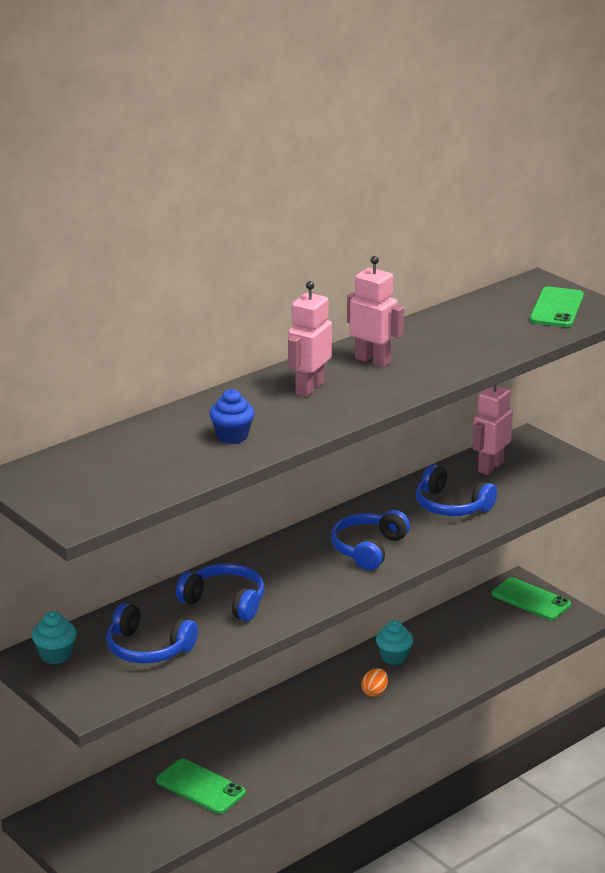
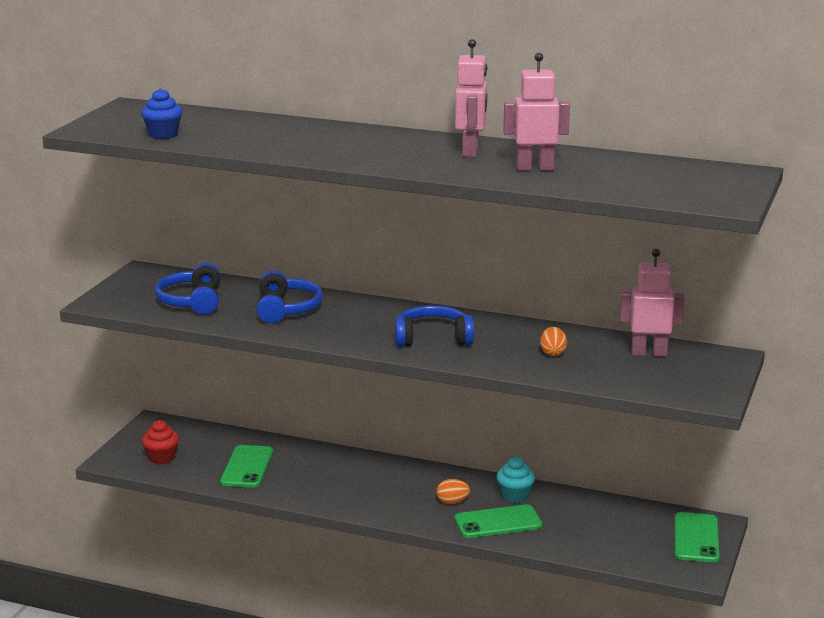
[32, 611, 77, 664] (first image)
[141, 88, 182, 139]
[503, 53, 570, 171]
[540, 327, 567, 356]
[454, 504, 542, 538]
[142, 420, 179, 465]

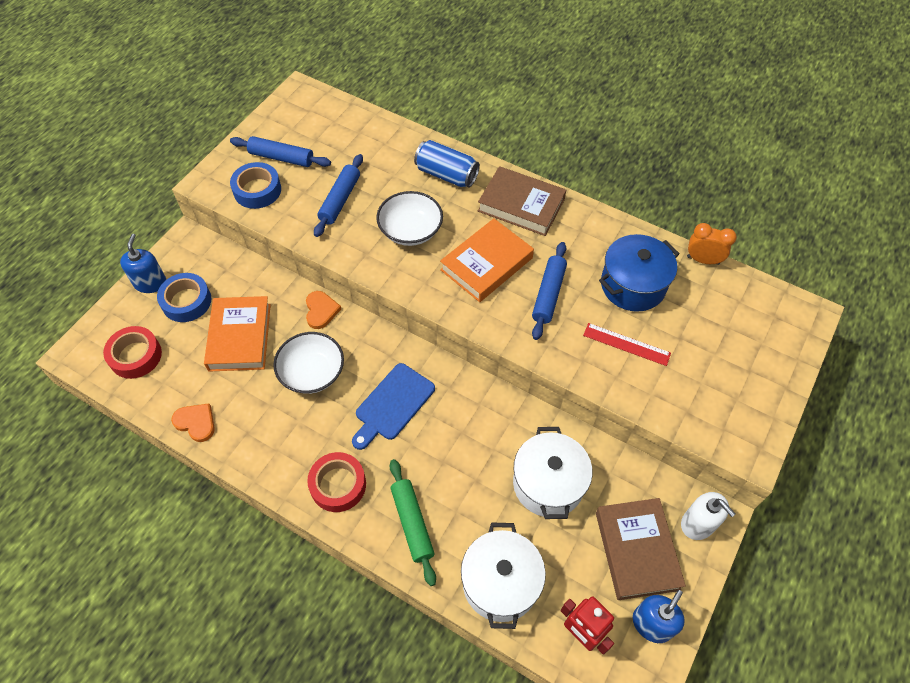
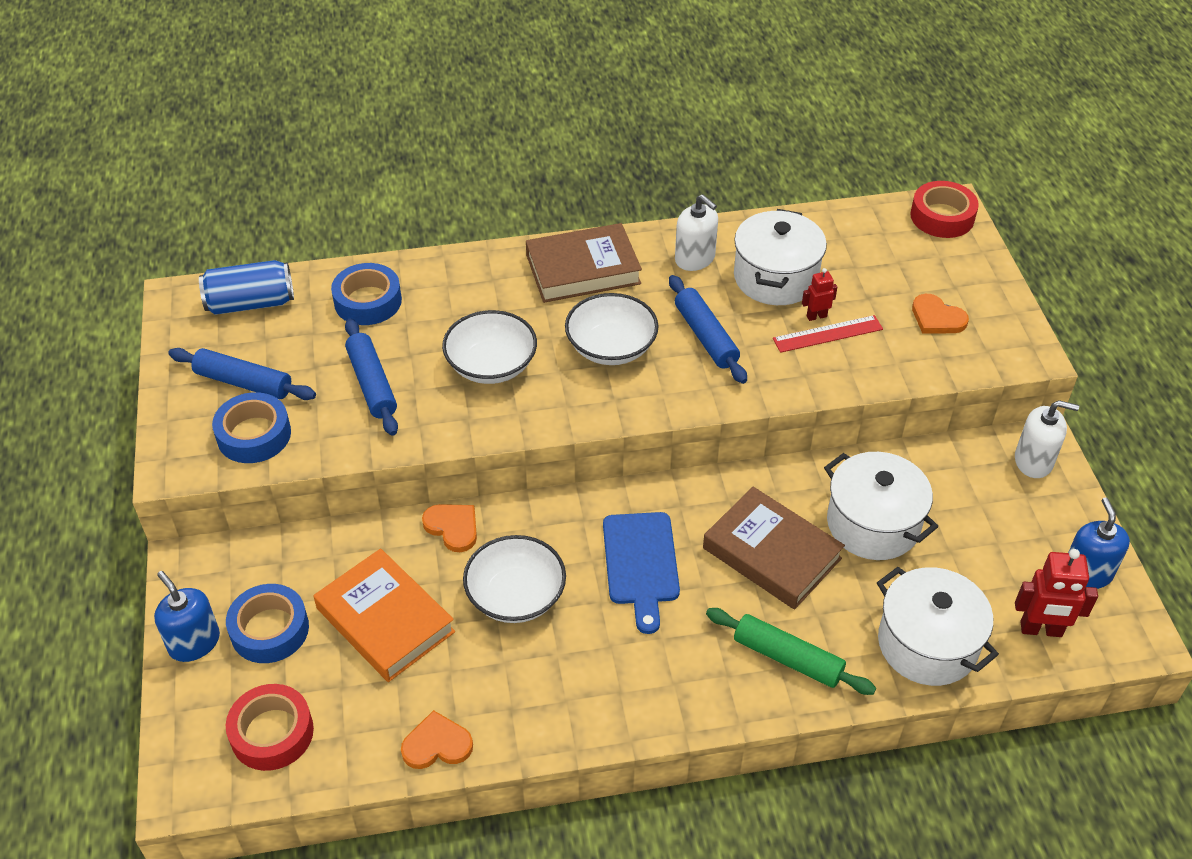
[168, 348, 316, 400]
[910, 181, 979, 238]
[199, 260, 294, 315]
[565, 293, 659, 365]
[703, 487, 845, 610]
[734, 209, 827, 305]
[687, 223, 737, 265] (first image)
[331, 263, 402, 325]
[675, 194, 718, 271]
[802, 268, 837, 321]
[912, 294, 969, 334]

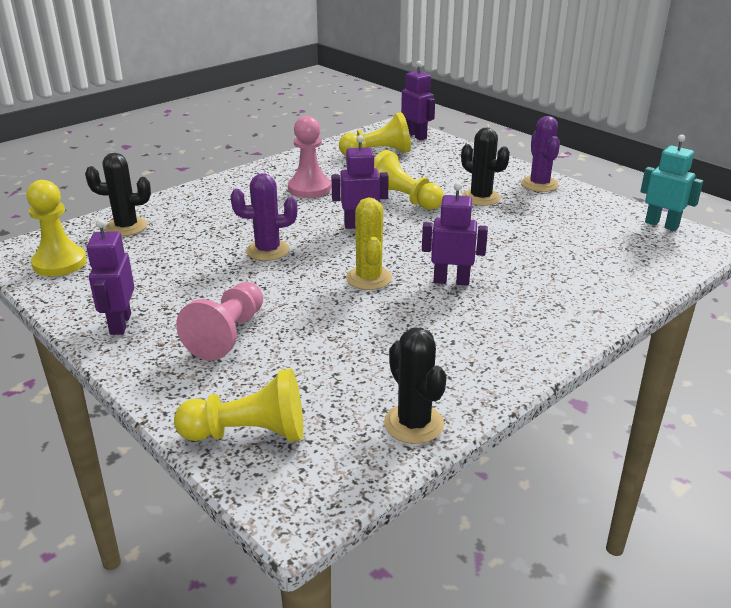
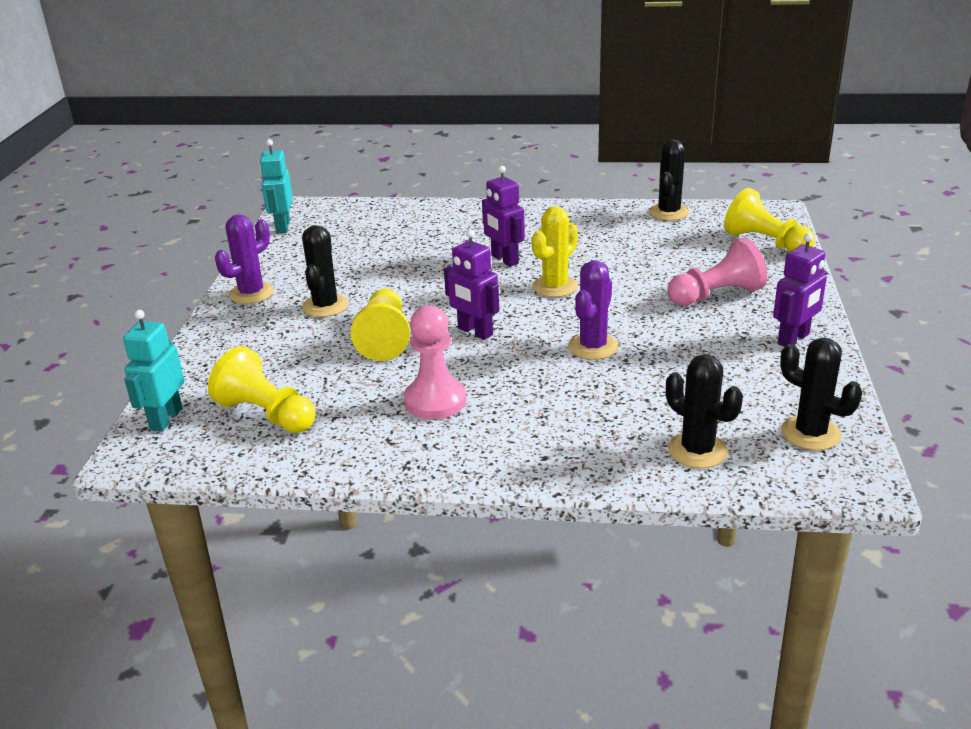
[780, 338, 862, 450]
[568, 260, 618, 360]
[123, 310, 184, 431]

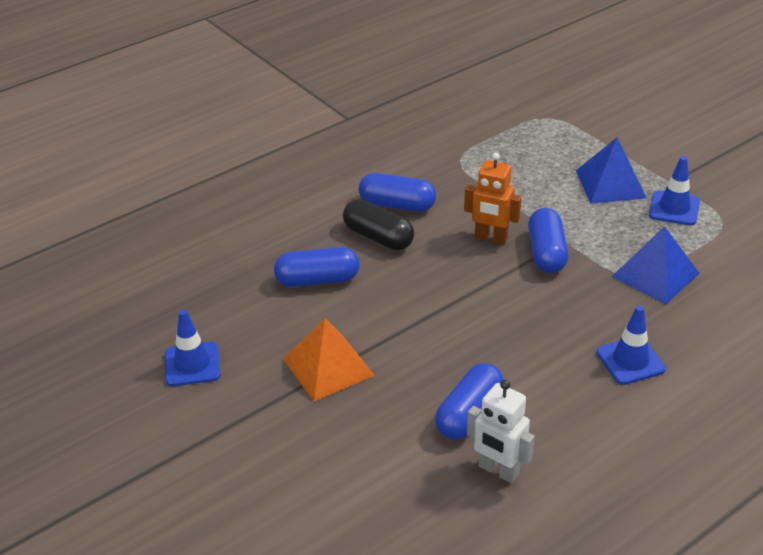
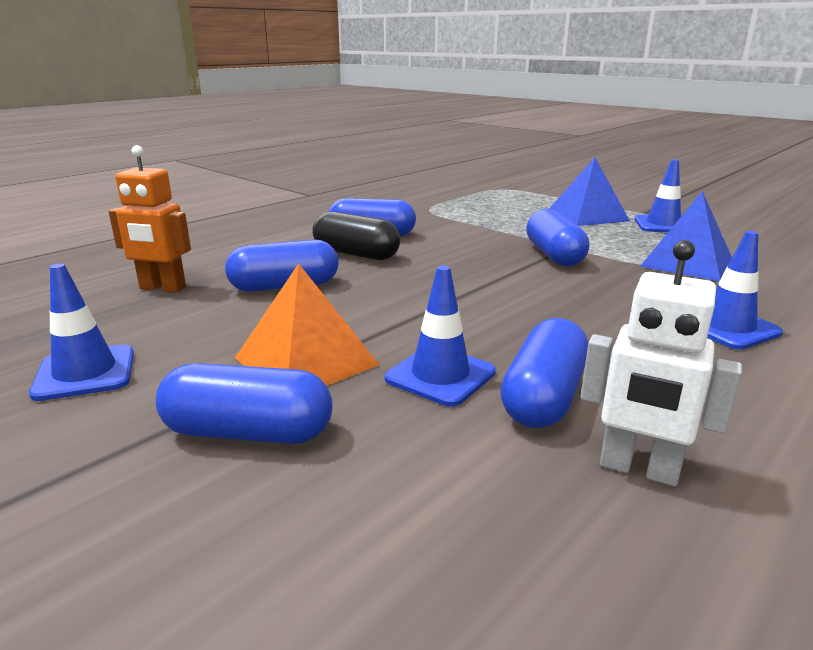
[109, 145, 191, 293]
[156, 363, 333, 444]
[385, 266, 496, 407]

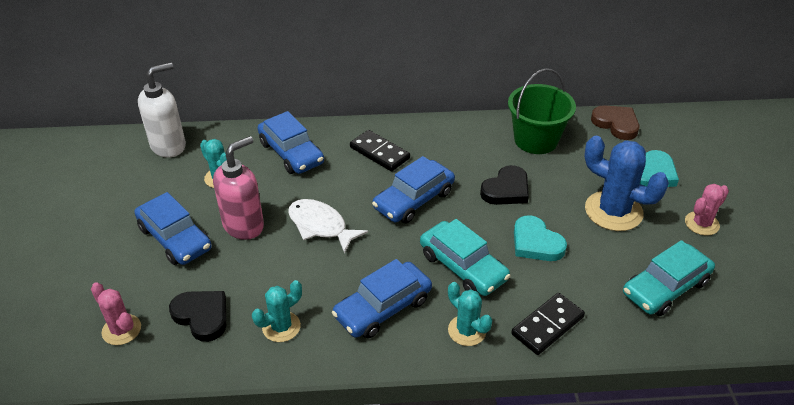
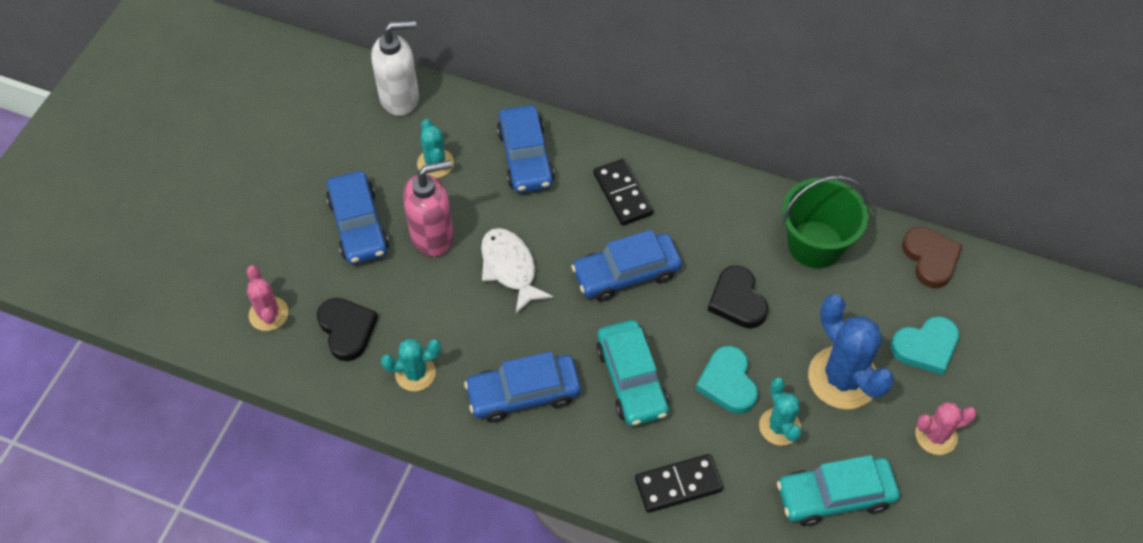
[759, 377, 801, 445]
[708, 265, 768, 328]

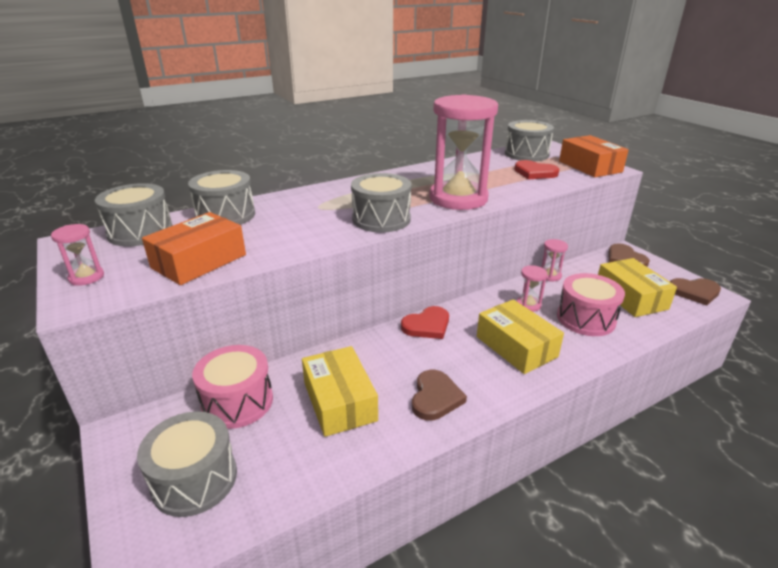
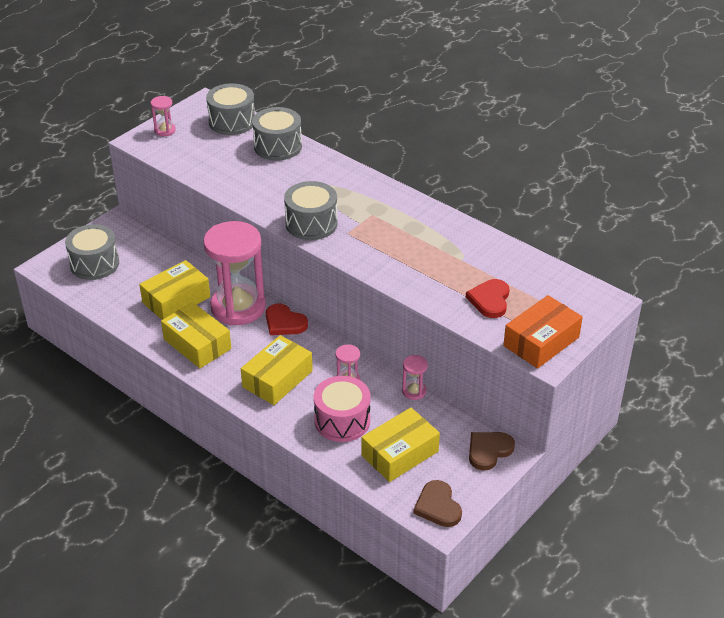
[142, 212, 246, 285] (first image)
[192, 345, 273, 429] (first image)
[161, 302, 231, 368]
[203, 221, 266, 325]
[505, 120, 554, 162] (first image)

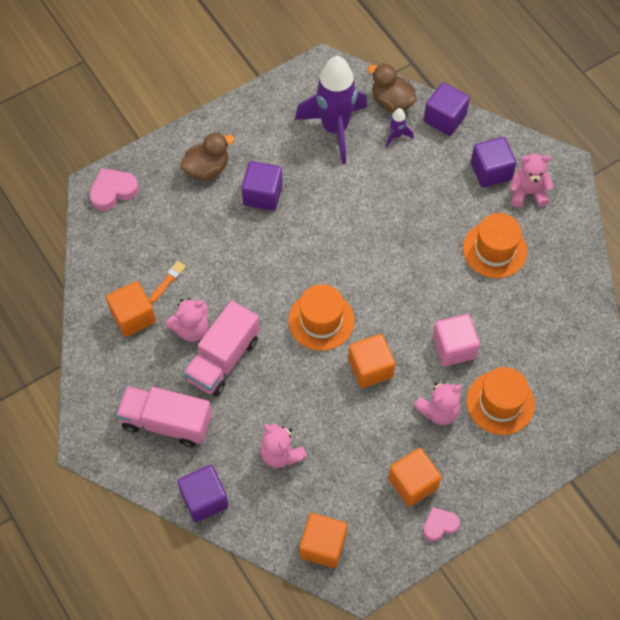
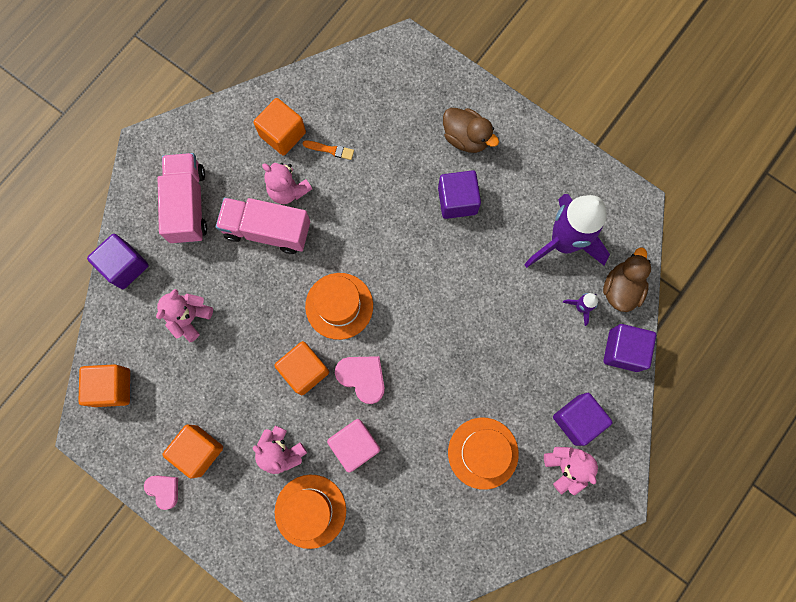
[335, 356, 385, 404]

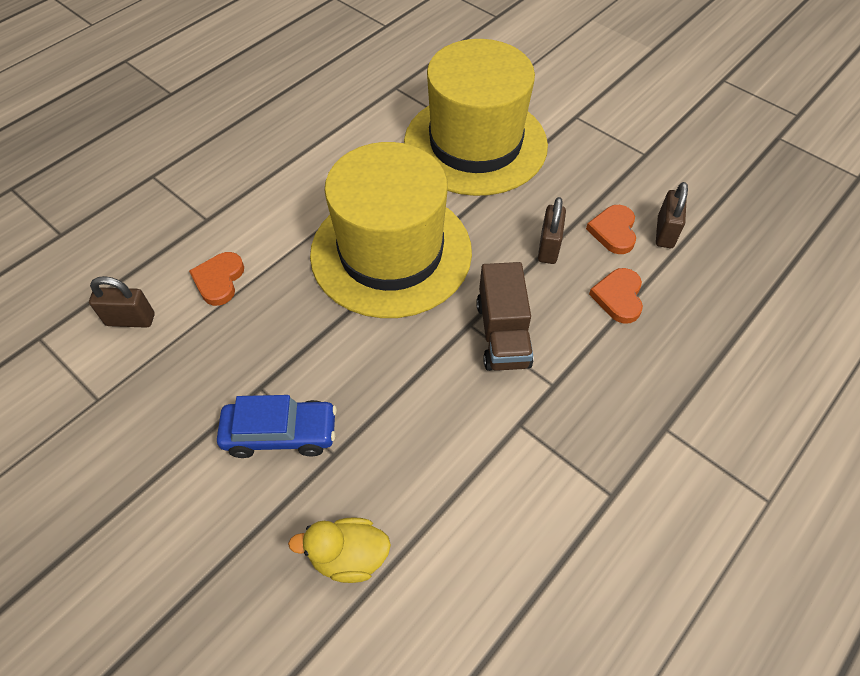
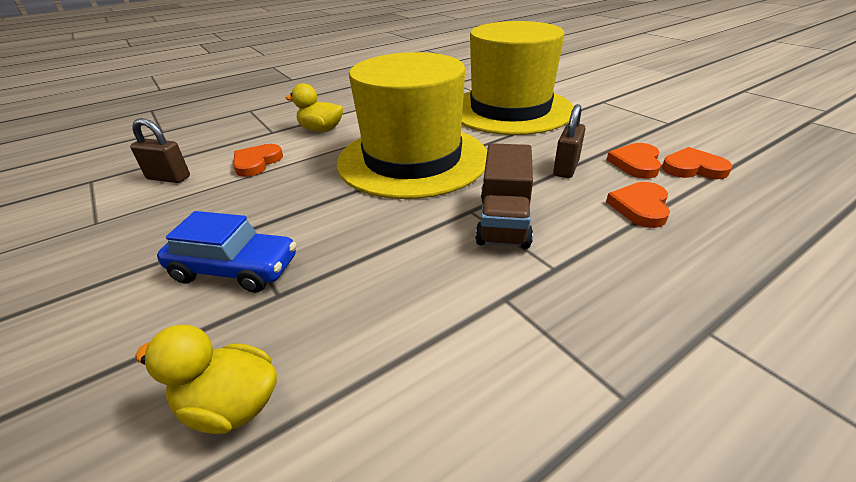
[662, 147, 733, 179]
[286, 83, 343, 132]

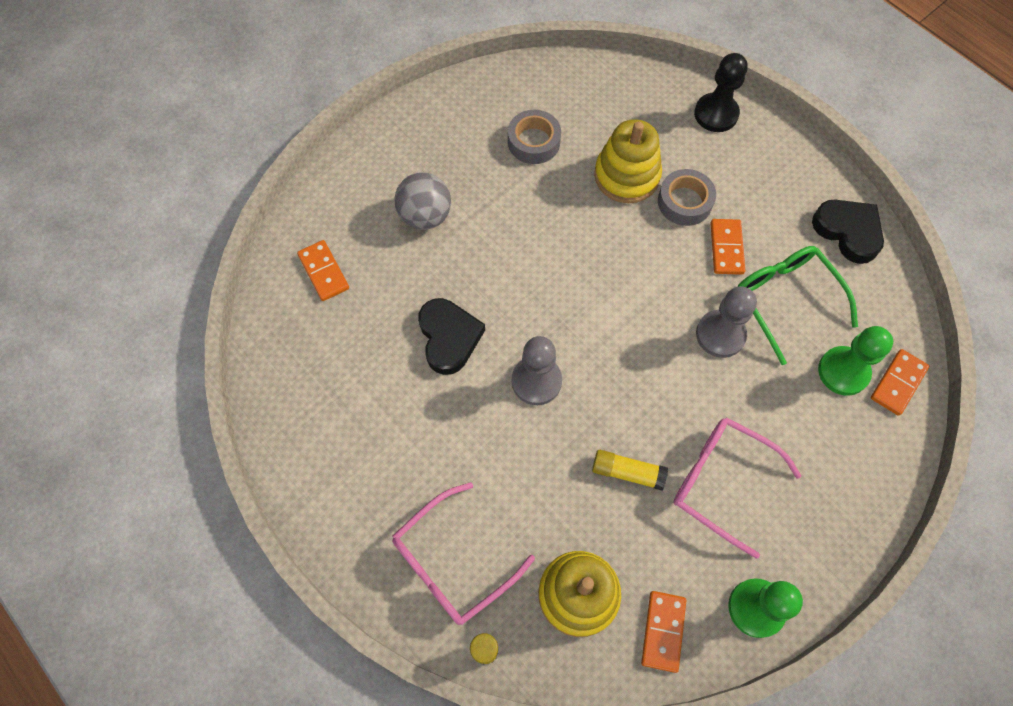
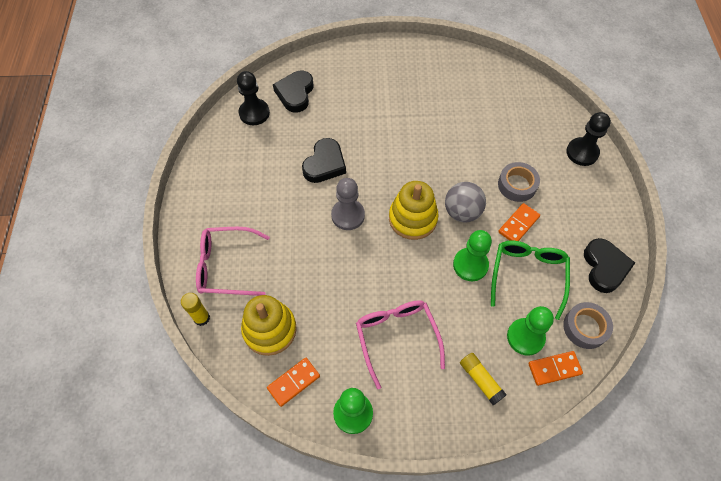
[273, 71, 313, 113]
[445, 182, 486, 222]
[563, 302, 613, 349]
[460, 353, 507, 405]
[389, 181, 439, 240]
[453, 230, 492, 281]
[237, 71, 270, 125]

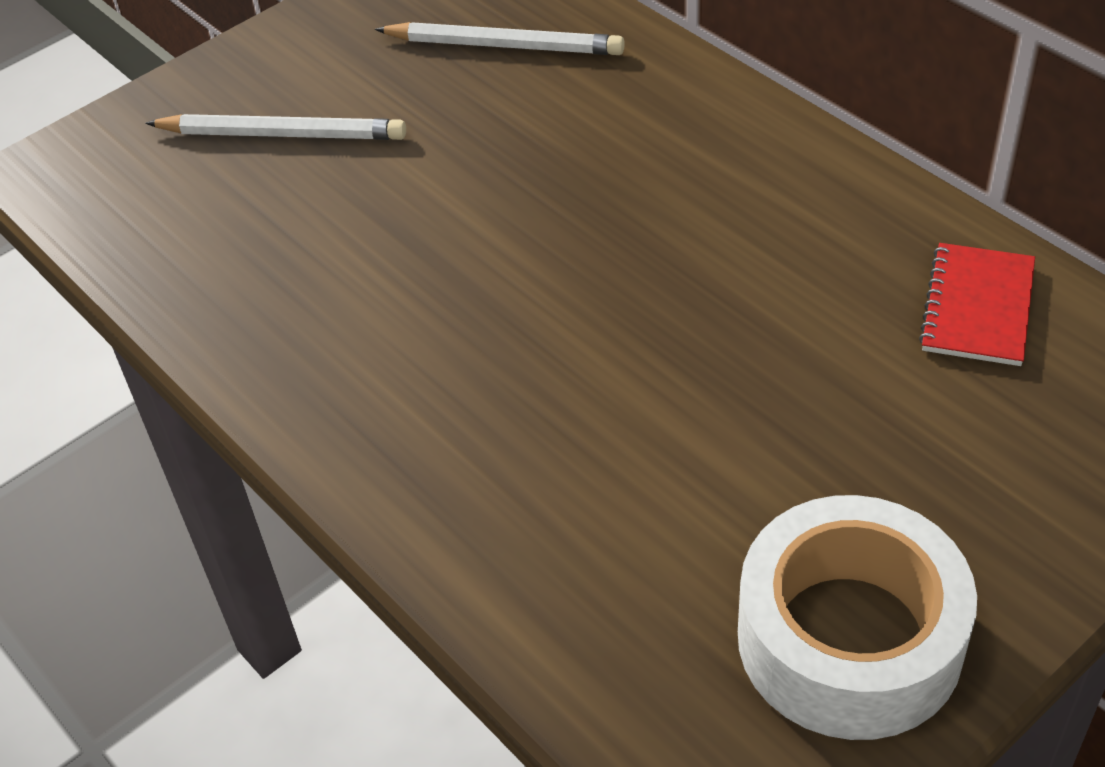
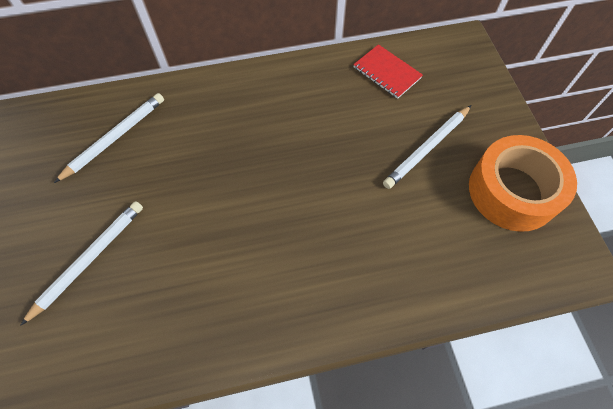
[469, 135, 577, 232]
[383, 105, 471, 189]

